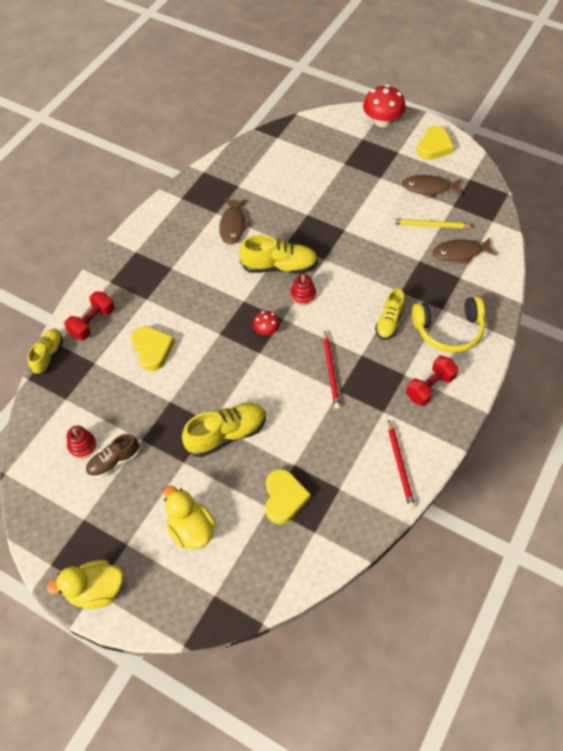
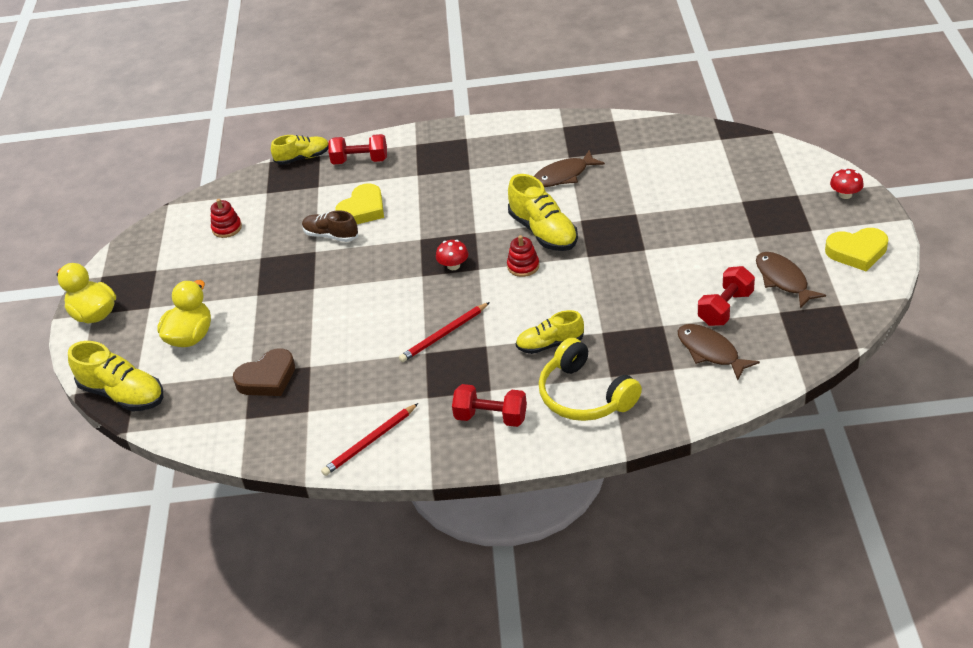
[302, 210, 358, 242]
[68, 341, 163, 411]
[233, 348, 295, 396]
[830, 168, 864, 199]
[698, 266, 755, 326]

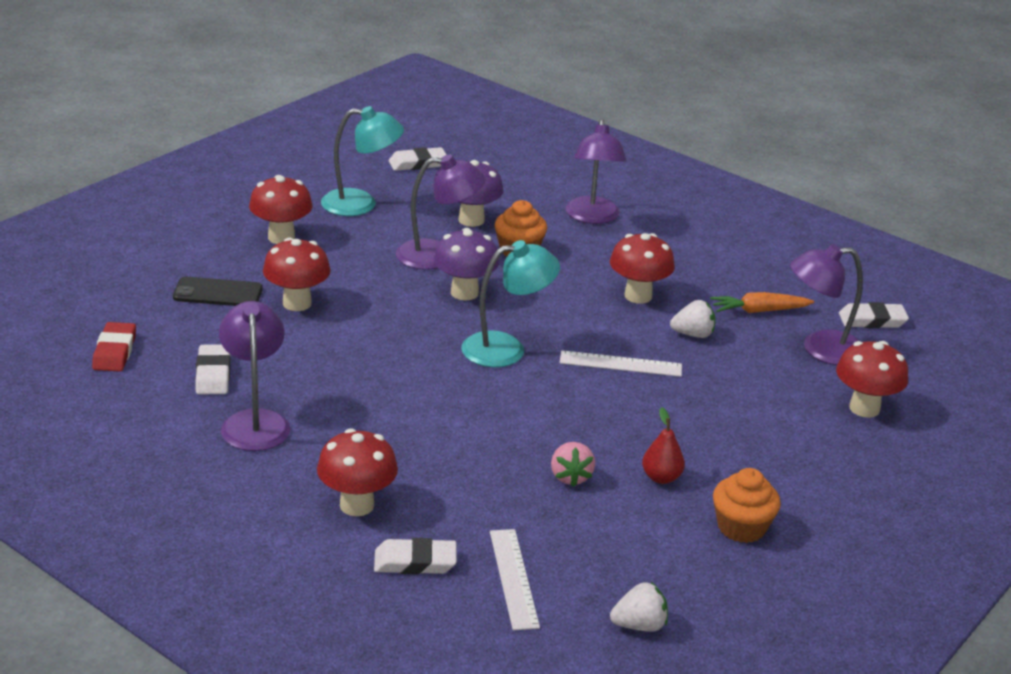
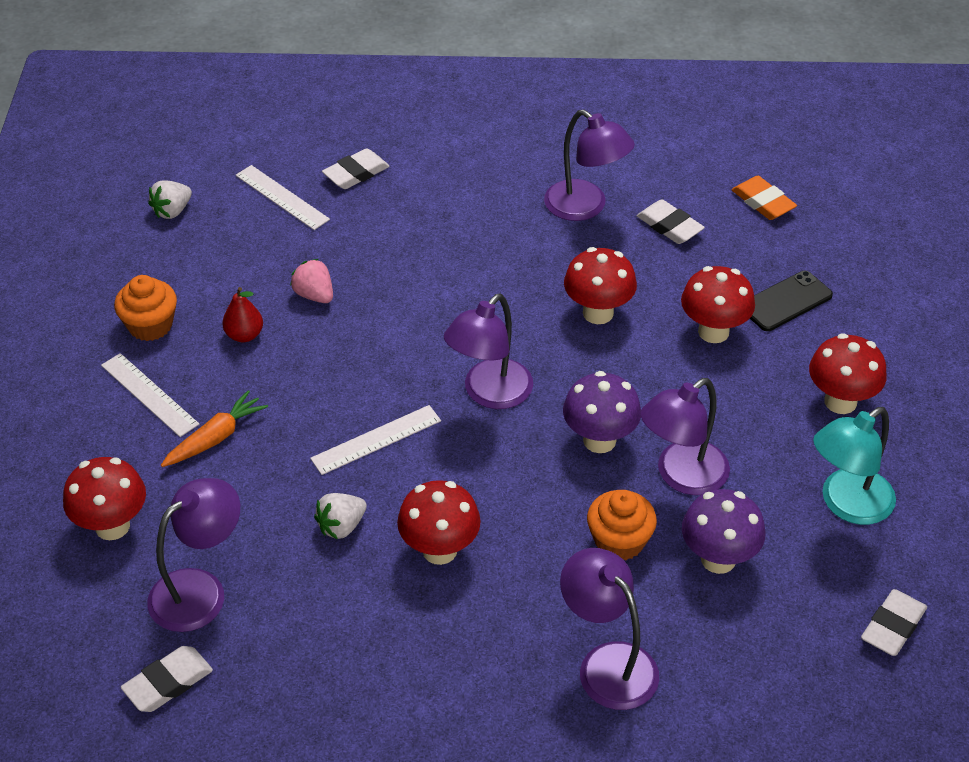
[731, 176, 797, 220]
[564, 247, 637, 324]
[444, 294, 533, 409]
[161, 390, 268, 467]
[101, 353, 199, 437]

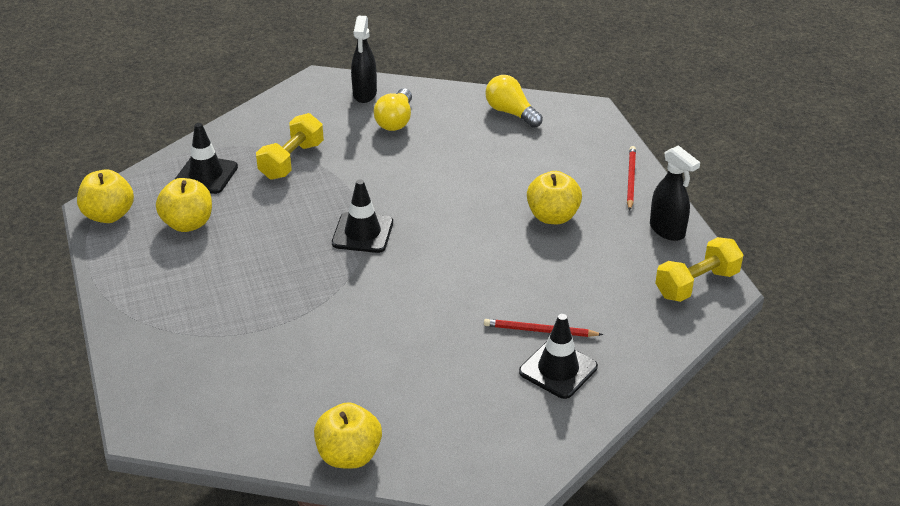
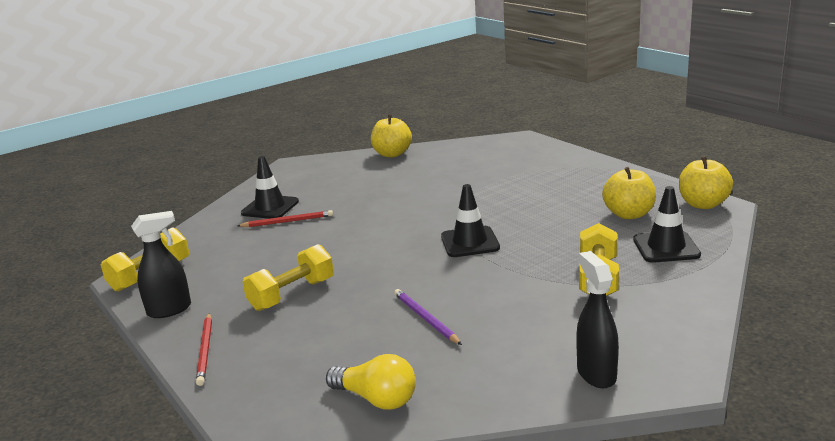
[374, 89, 412, 131] (first image)
[242, 244, 334, 311]
[131, 211, 191, 318]
[394, 289, 462, 345]

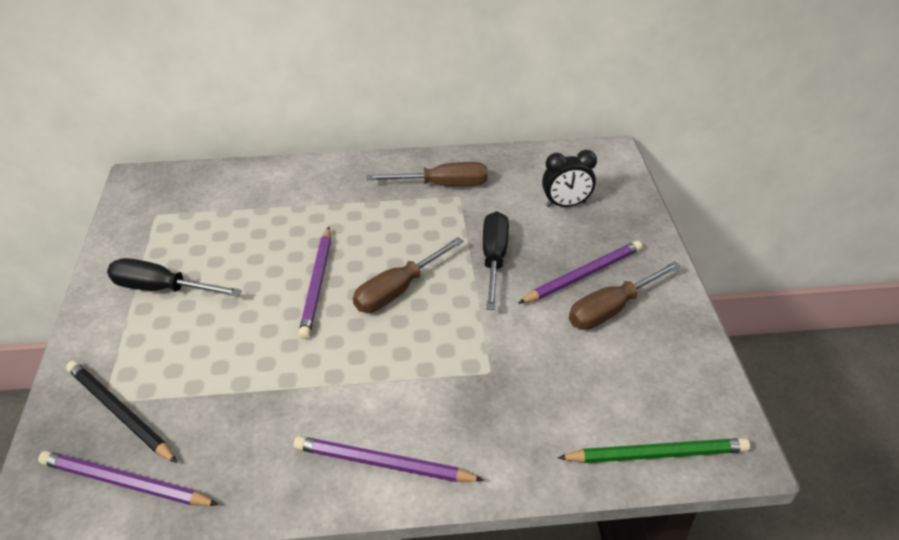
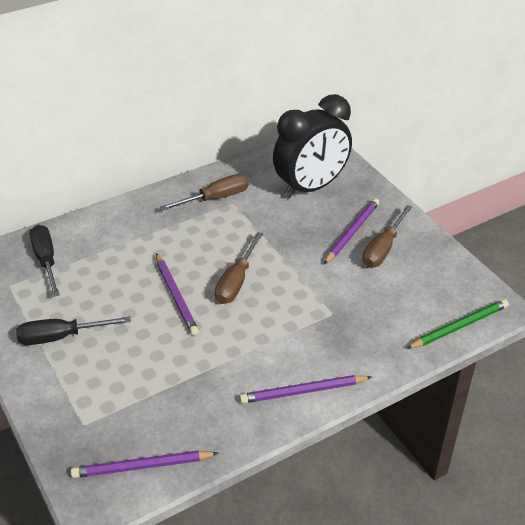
[66, 361, 177, 463] (first image)
[30, 225, 60, 297]
[273, 94, 352, 199]

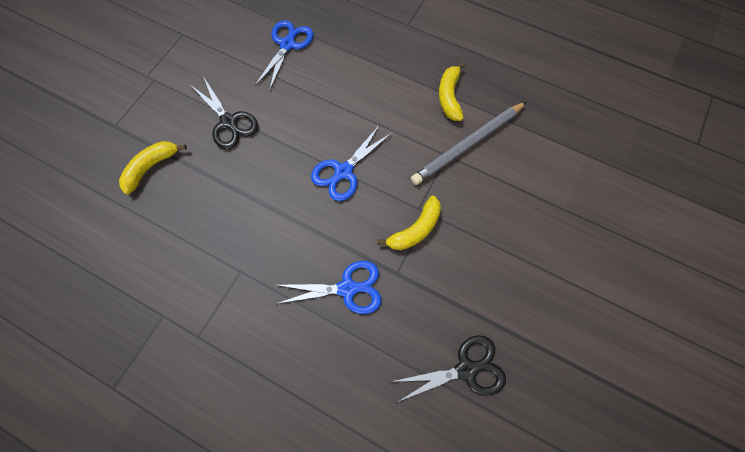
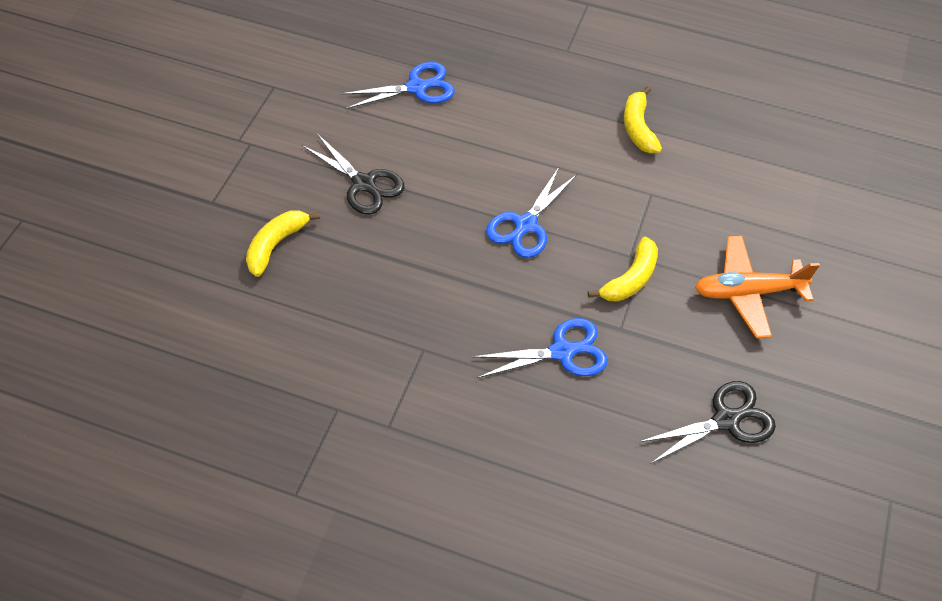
[340, 62, 455, 109]
[411, 102, 527, 185] (first image)
[695, 236, 820, 339]

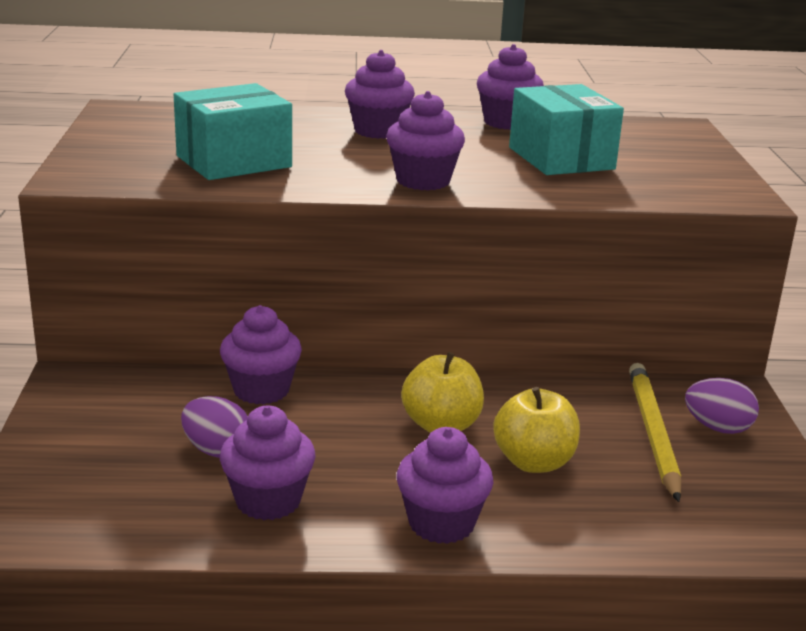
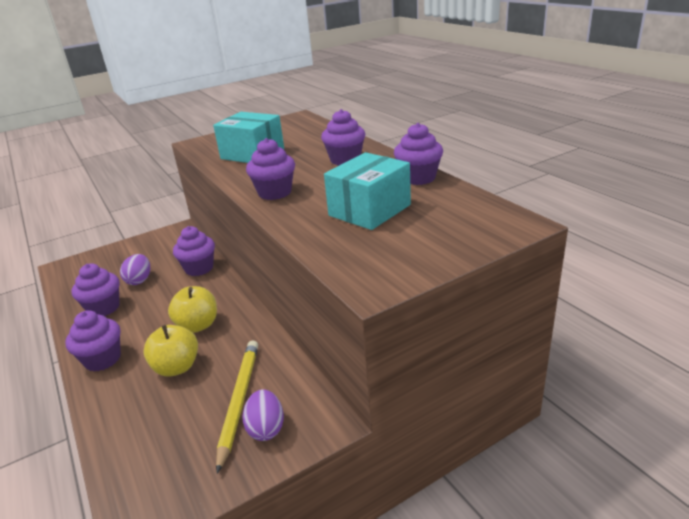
[216, 340, 258, 473]

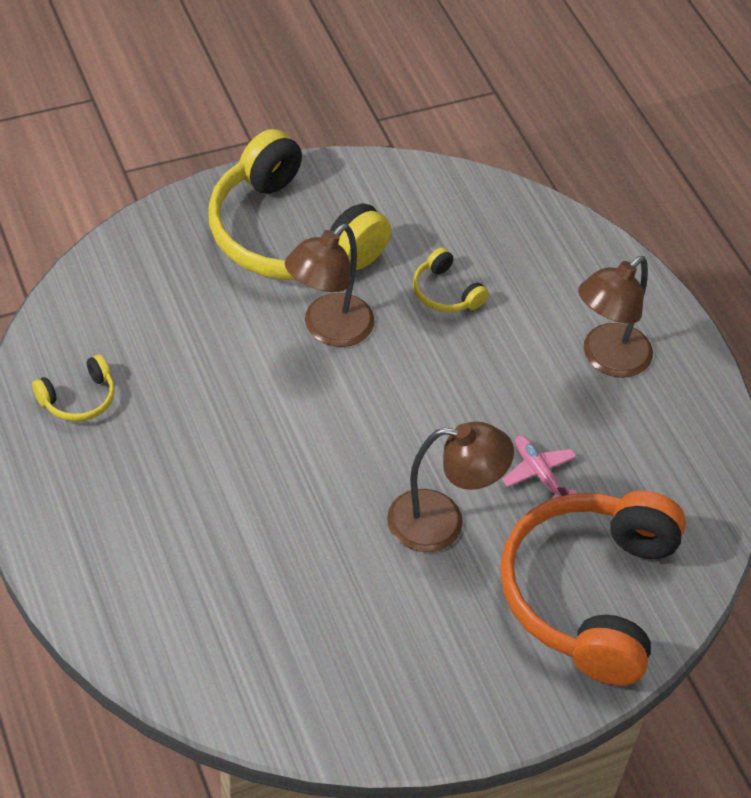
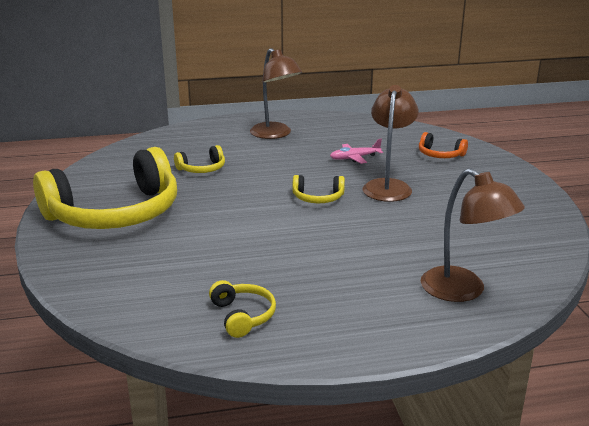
[421, 168, 525, 302]
[419, 132, 468, 158]
[292, 175, 345, 203]

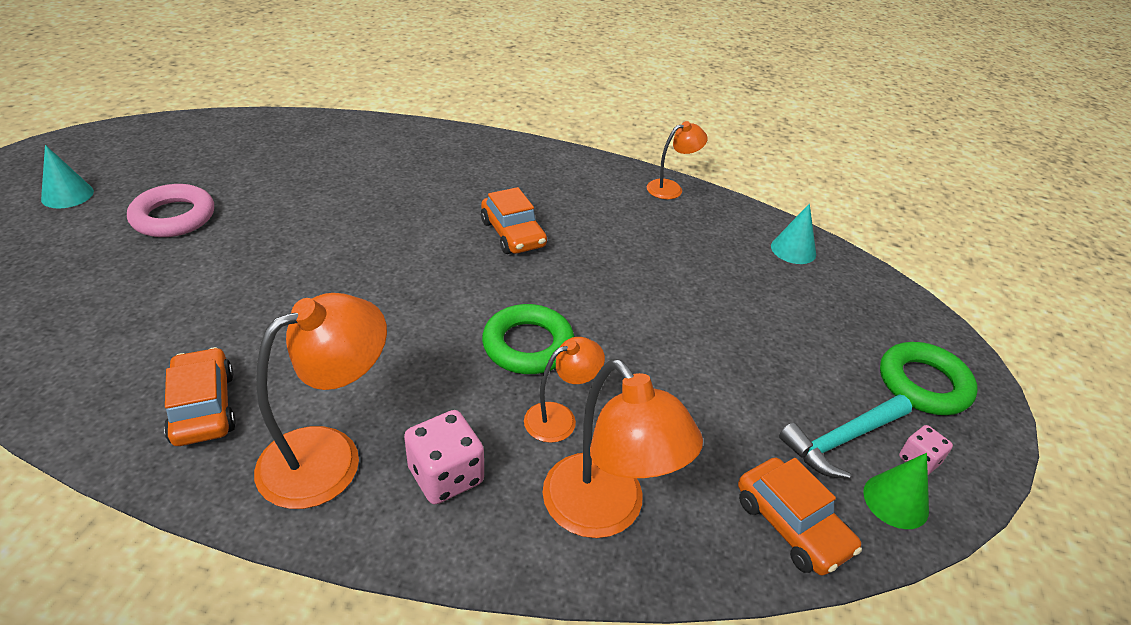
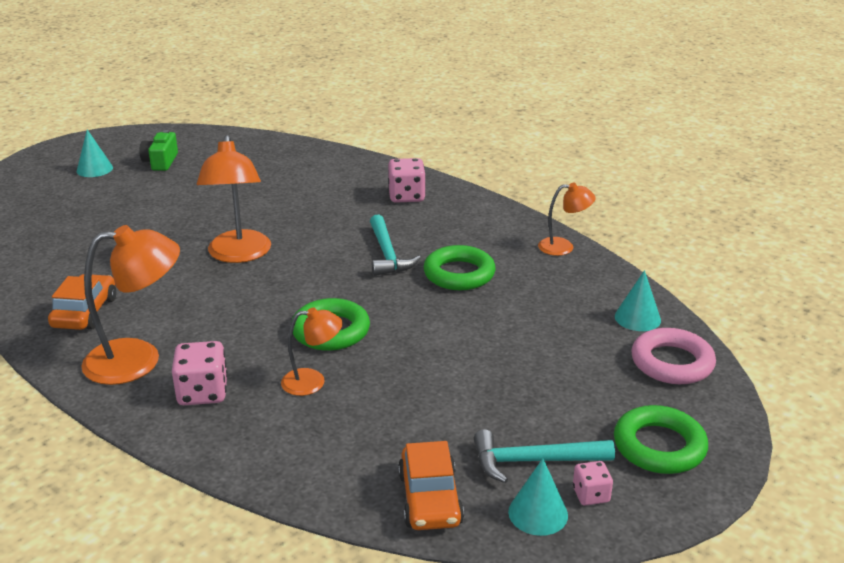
[631, 328, 716, 384]
[370, 215, 421, 276]
[197, 135, 271, 263]
[508, 458, 568, 536]
[139, 130, 178, 171]
[388, 158, 426, 203]
[423, 245, 496, 290]

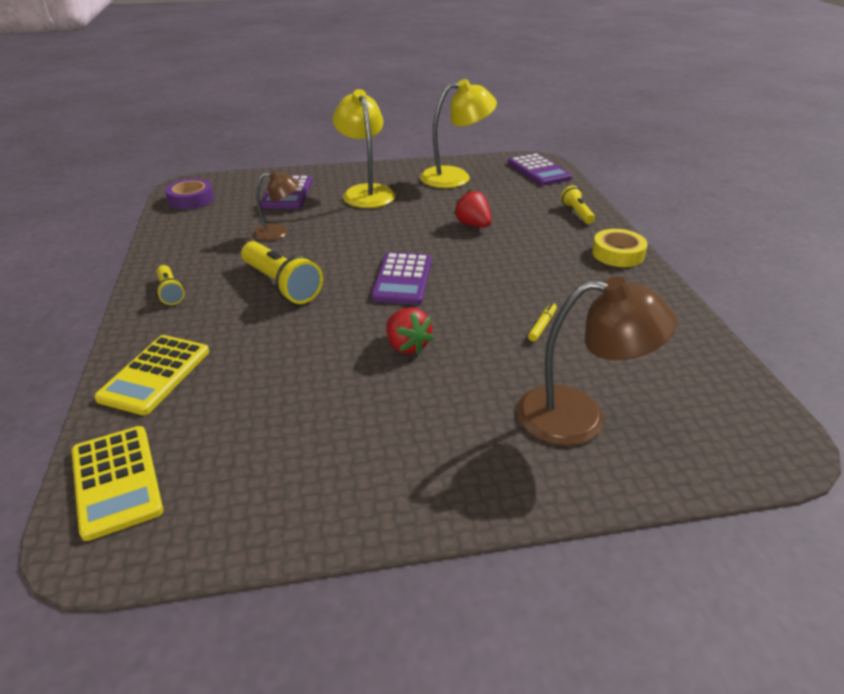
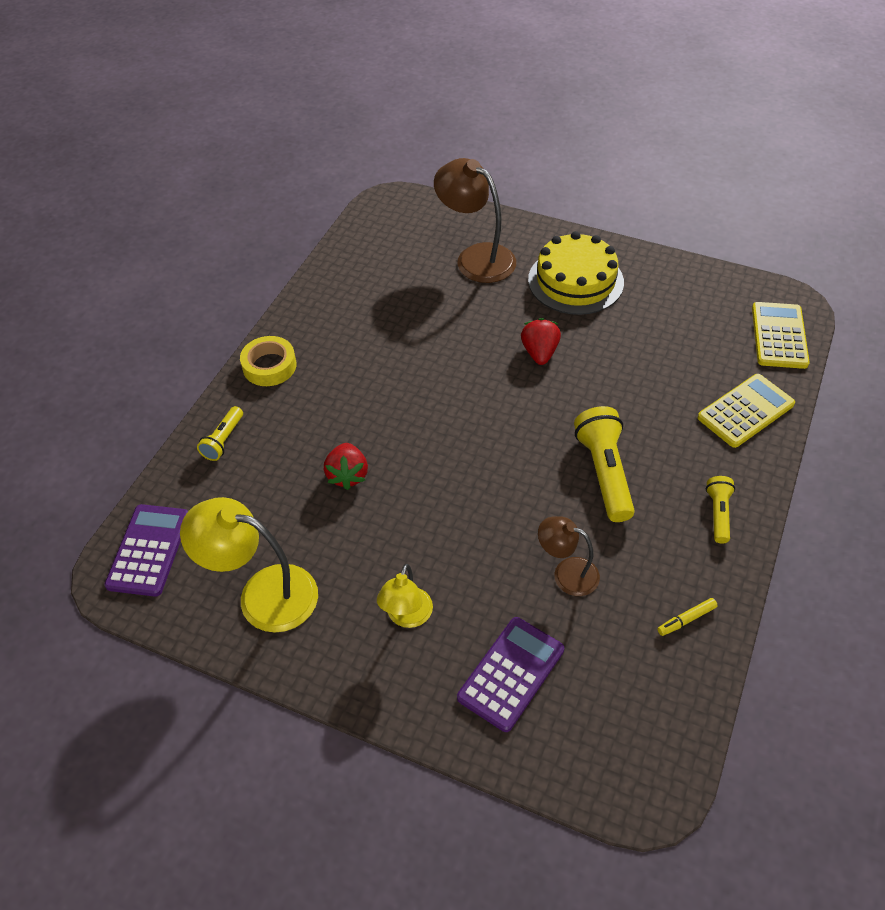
[165, 178, 214, 209] (first image)
[377, 564, 433, 628]
[371, 252, 432, 305] (first image)
[657, 598, 718, 636]
[528, 231, 624, 315]

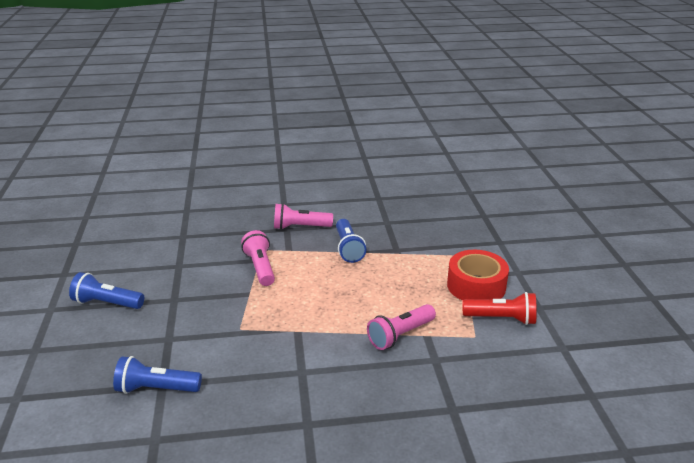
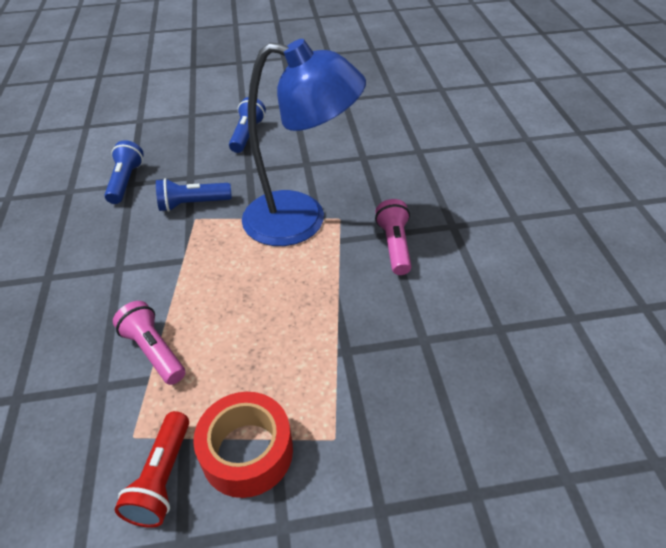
[242, 39, 366, 246]
[156, 178, 232, 212]

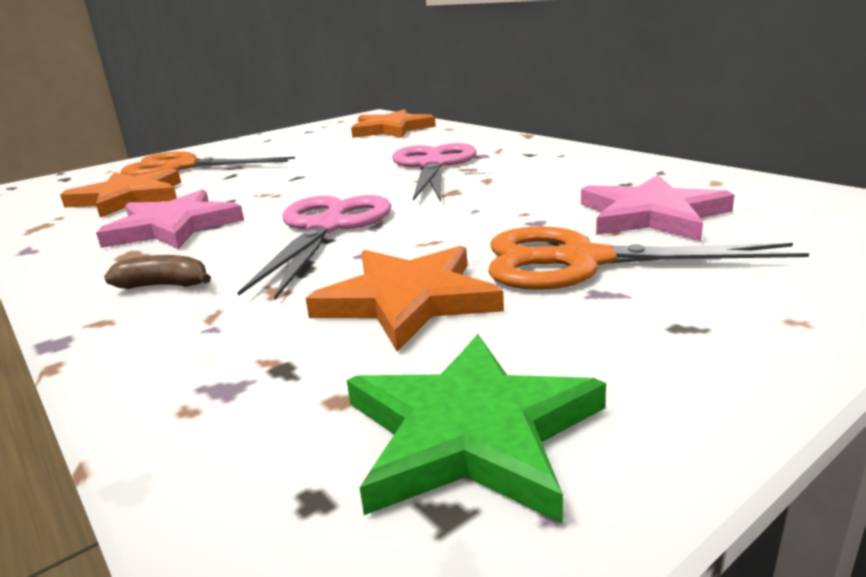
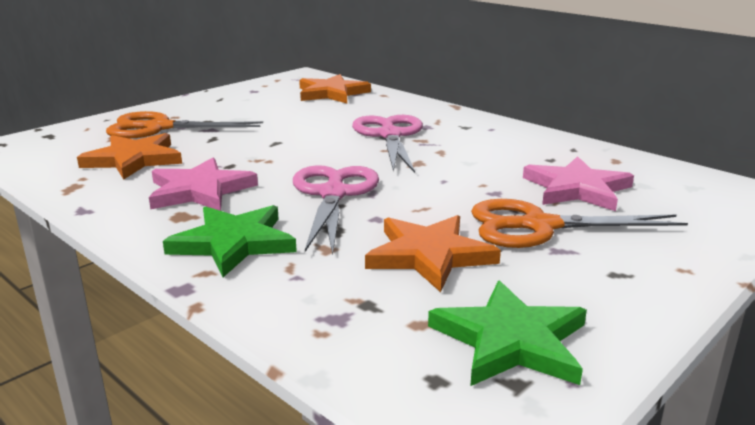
[163, 205, 297, 277]

